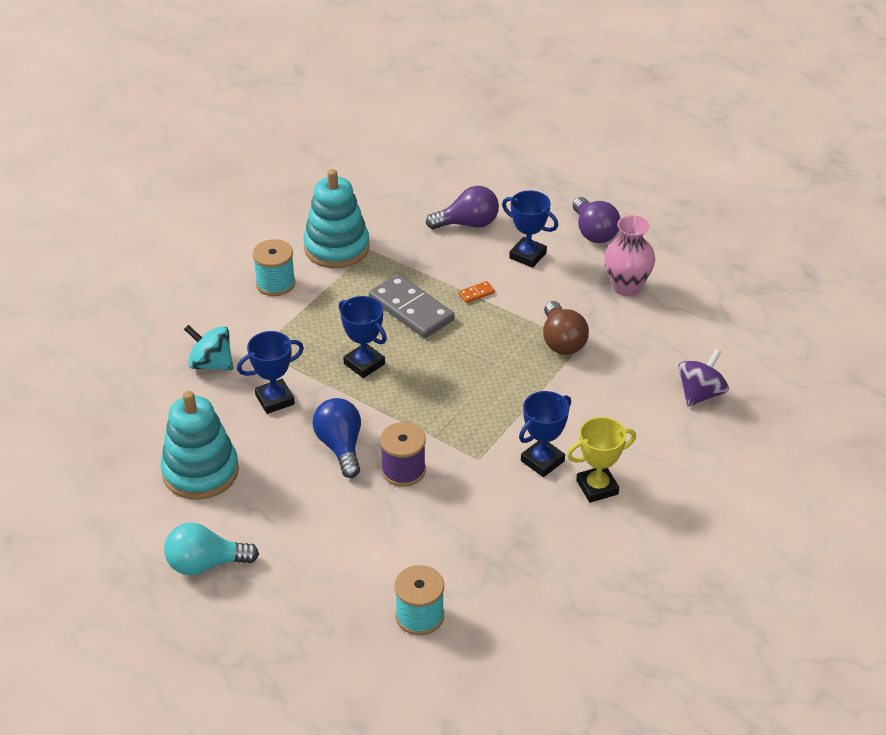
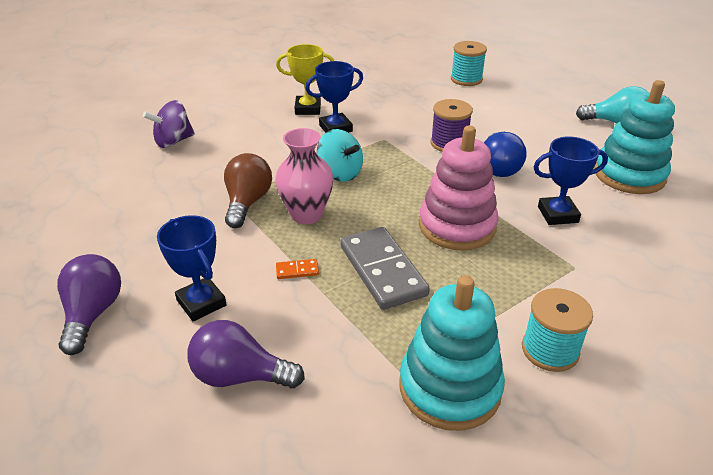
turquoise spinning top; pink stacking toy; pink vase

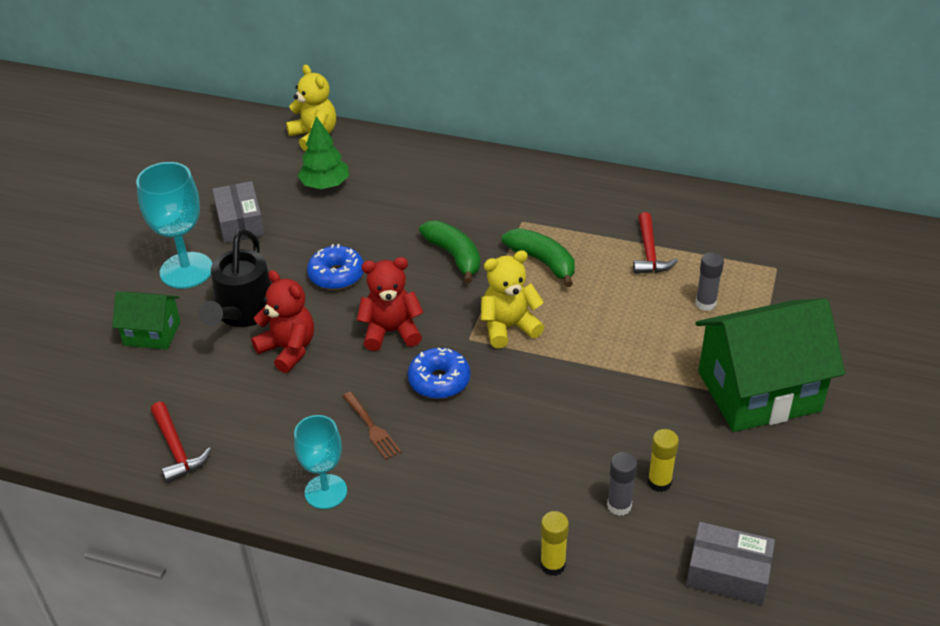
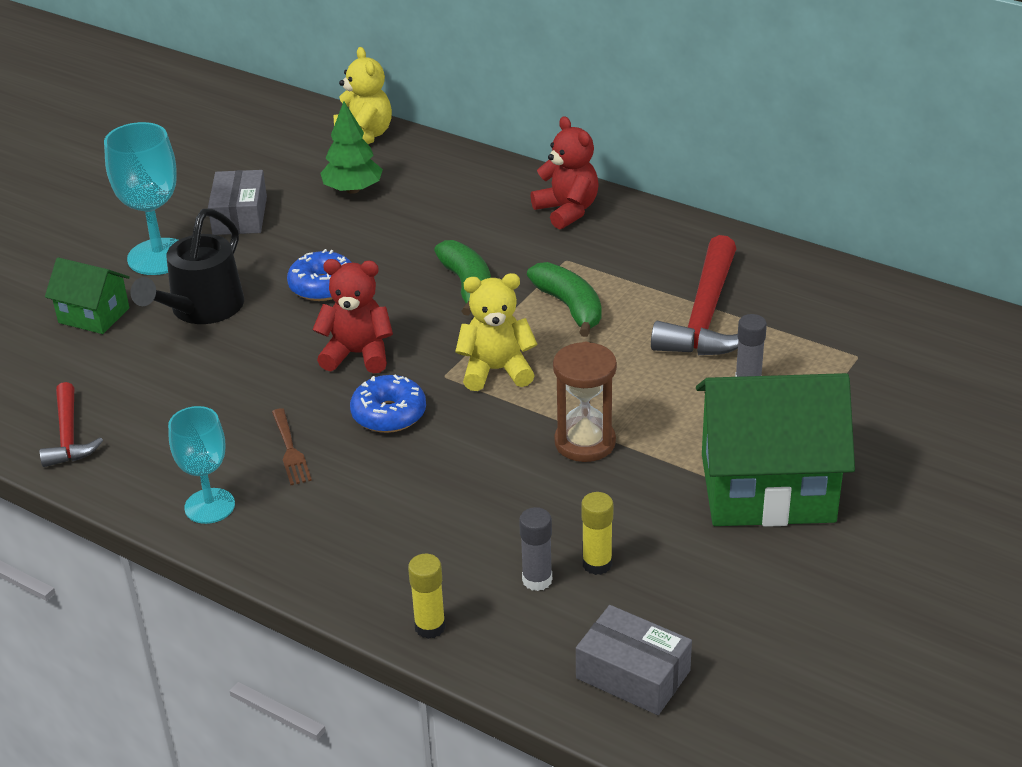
red teddy bear (2nd from left); red hammer (2nd from left); brown hourglass

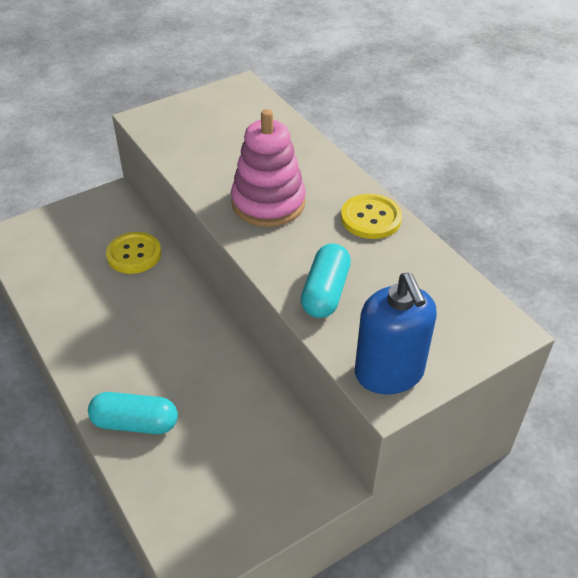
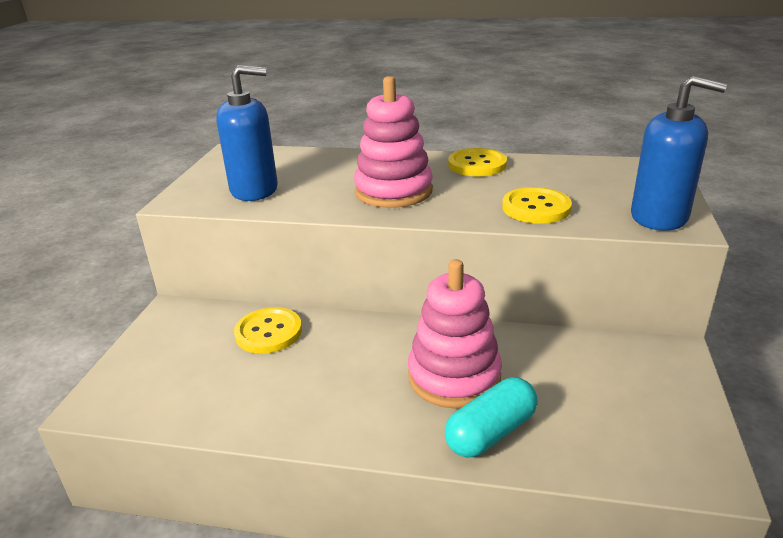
yellow button (3rd from left); blue soap dispenser (1st from left); pink stacking toy (2nd from left)

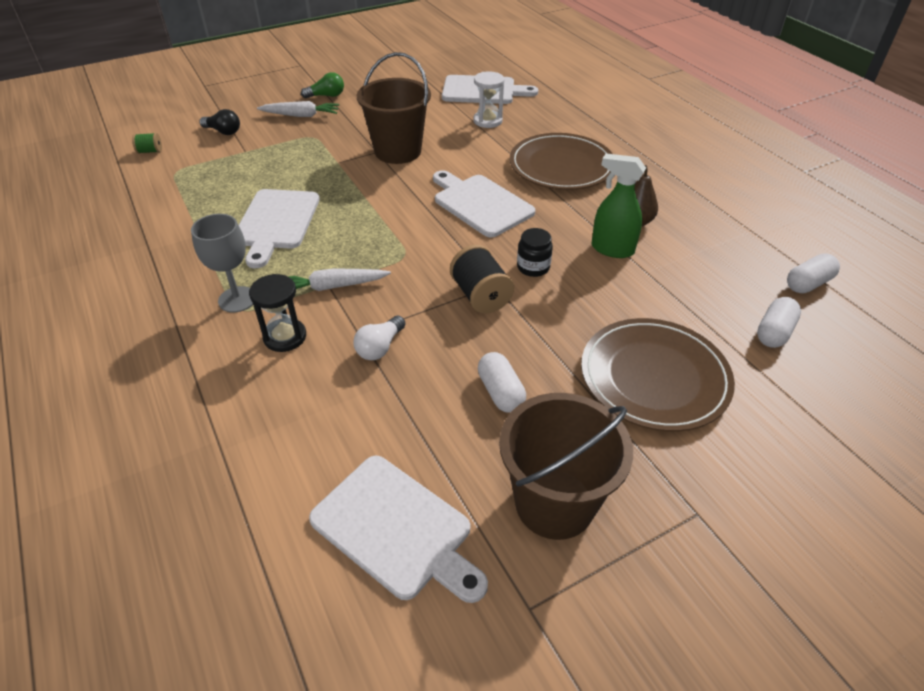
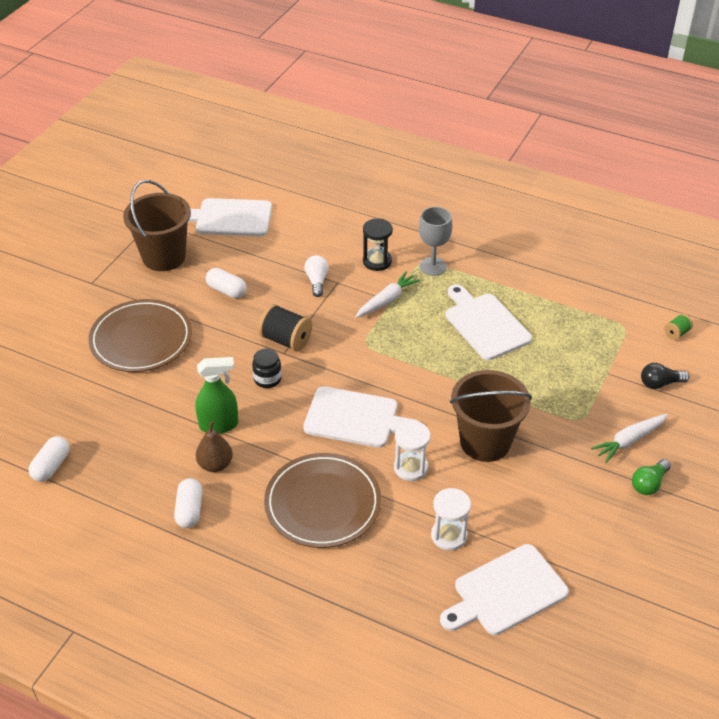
white capsule (2nd from left); white hourglass (1st from left)

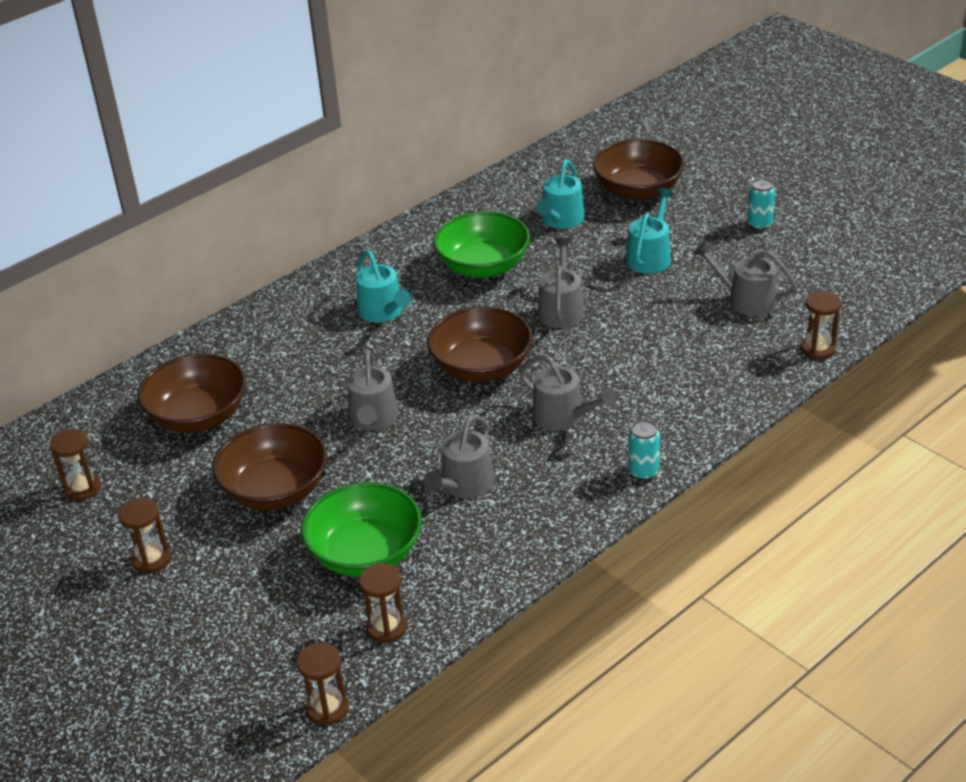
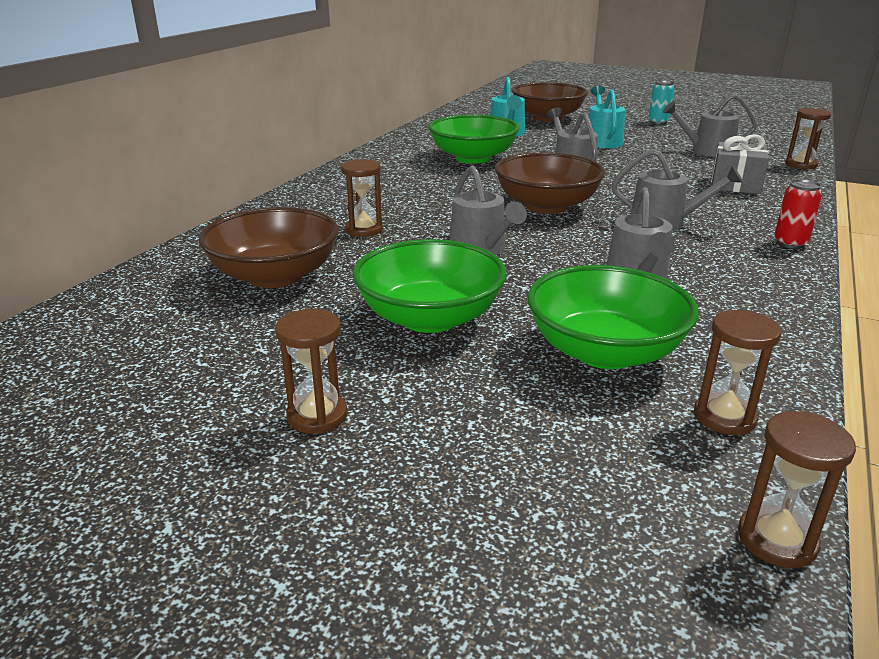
brown hourglass (2nd from left); green bowl (1st from left); turquoise watering can (1st from left in the first image); red can; grey gift

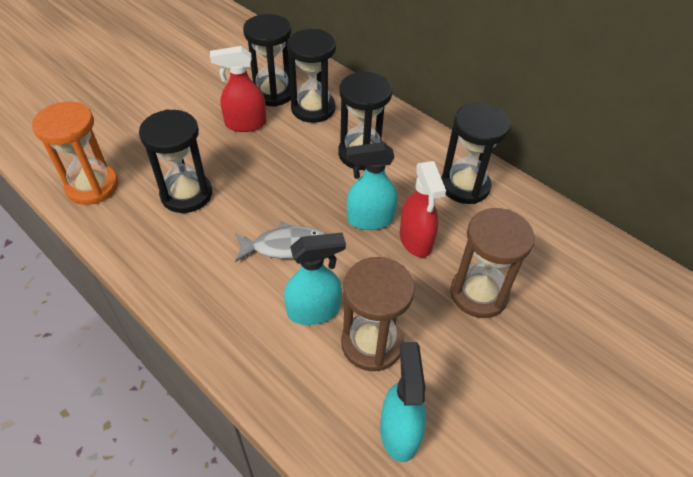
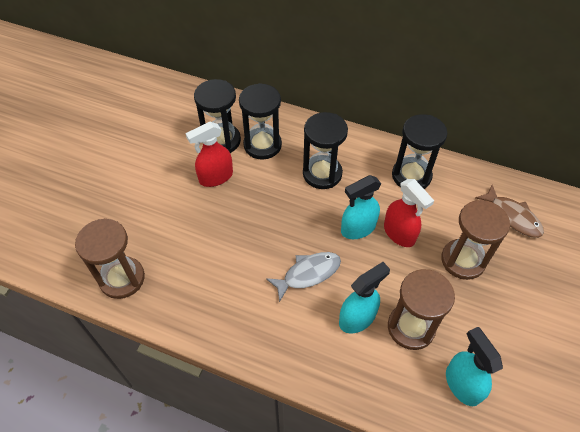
brown hourglass (1st from left); black hourglass (1st from left in the first image); brown fish

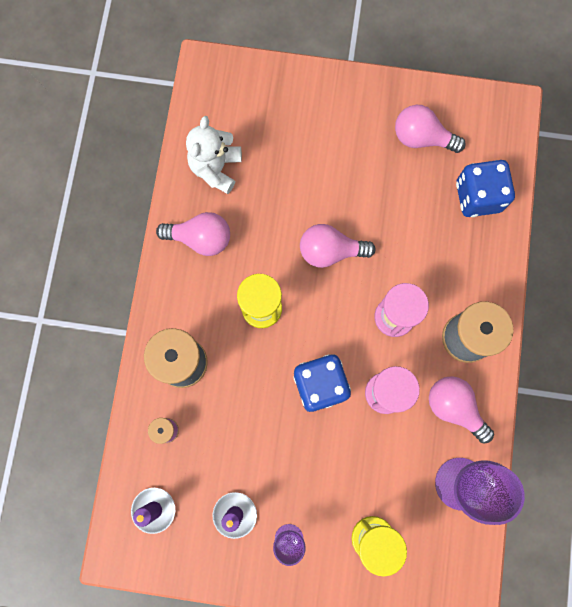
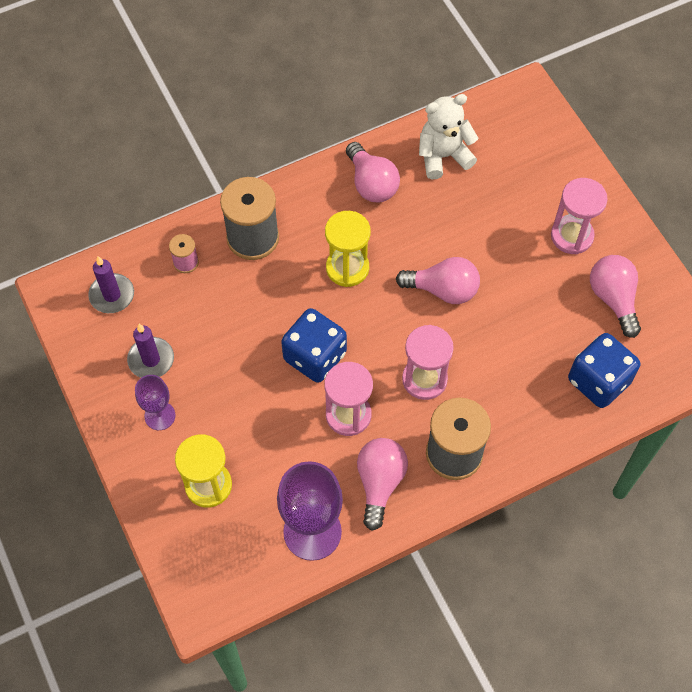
pink light bulb (3rd from left); pink hourglass (3rd from left)

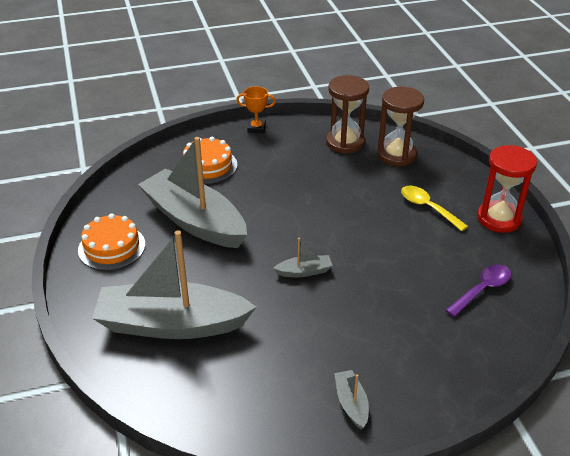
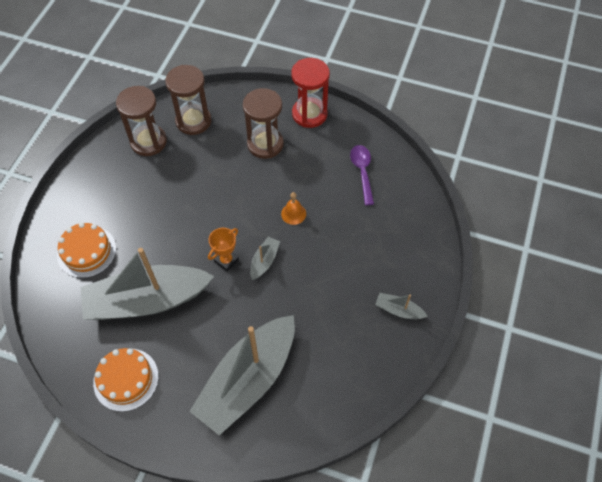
orange trophy; brown hourglass (3rd from left); orange bell

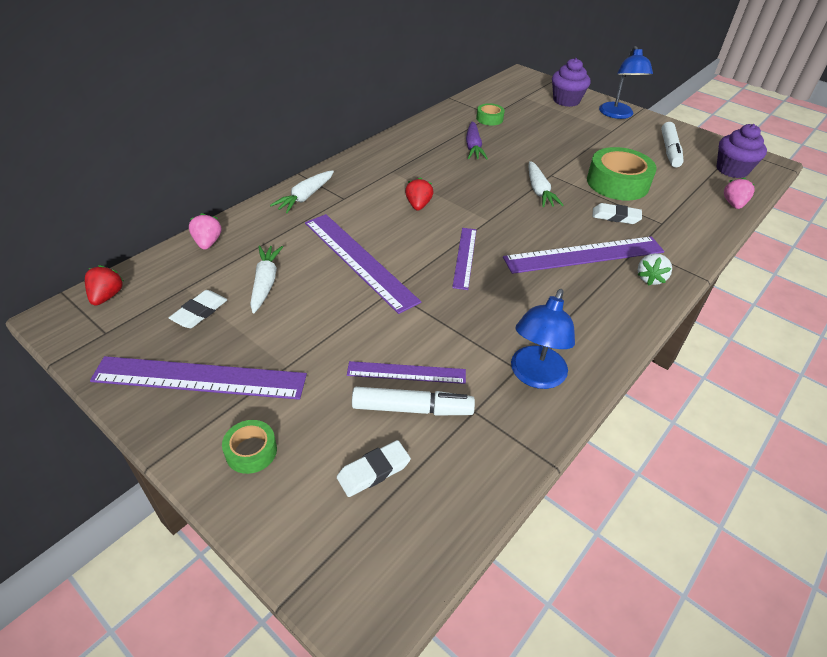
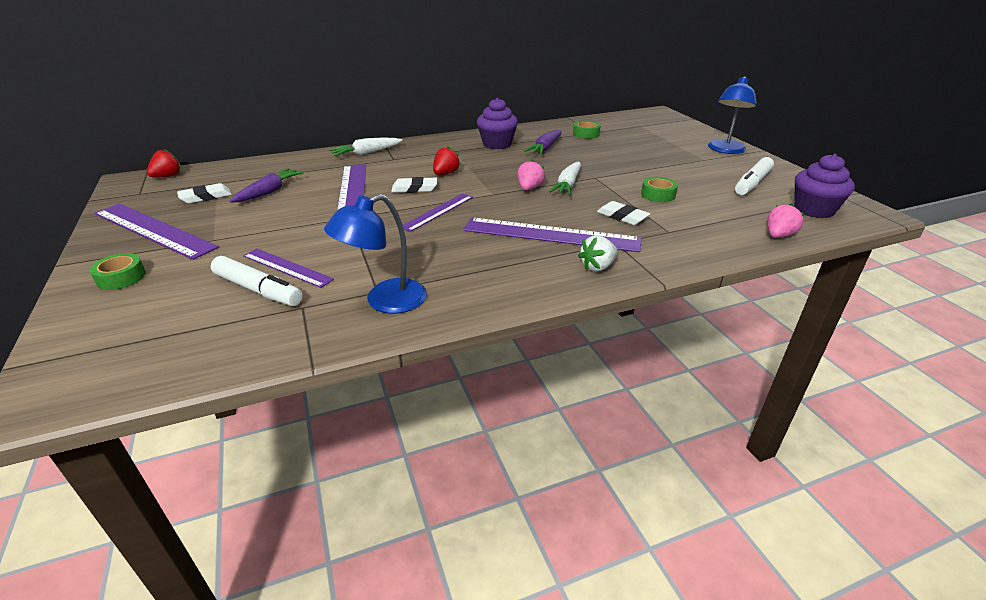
pink strawberry (1st from left); purple carrot (1st from left); white eraser (2nd from left); purple cupcake (1st from left); green tape (3rd from left)

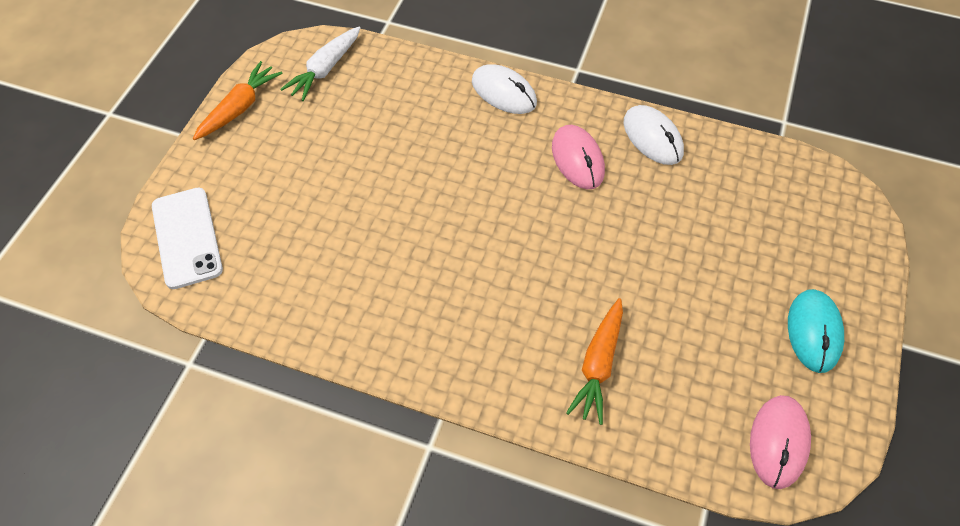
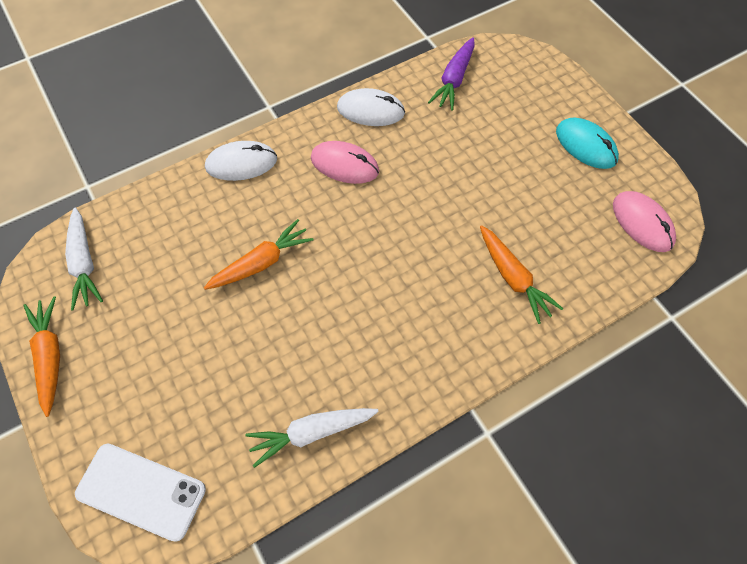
orange carrot (2nd from left); white carrot (2nd from left); purple carrot

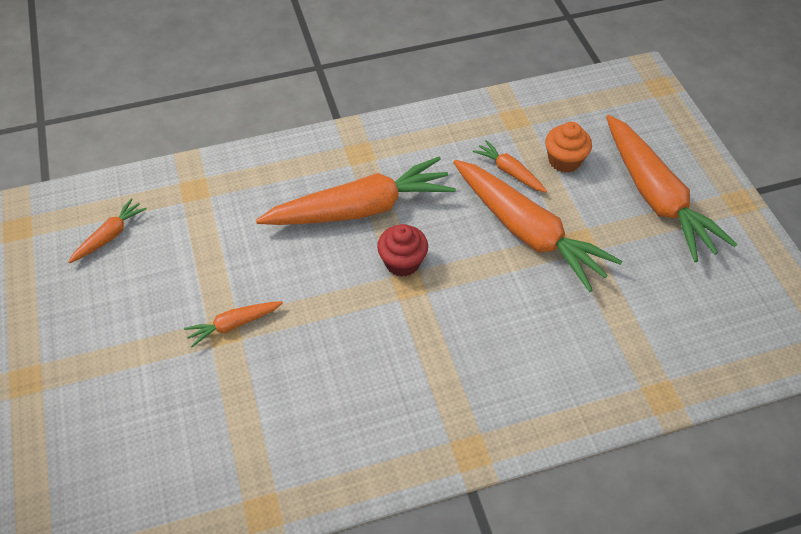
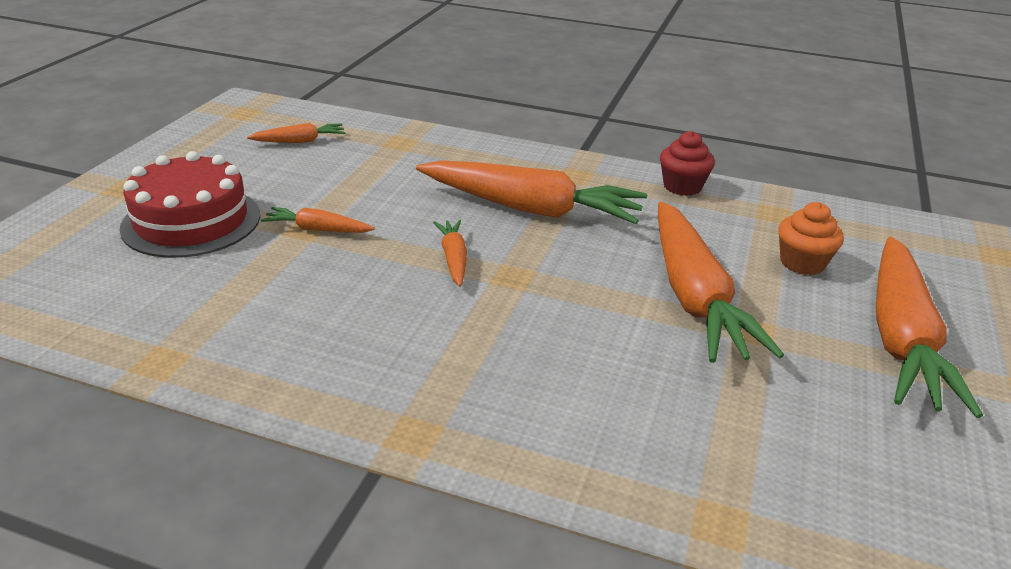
red cupcake; orange carrot (3rd from left); red cake

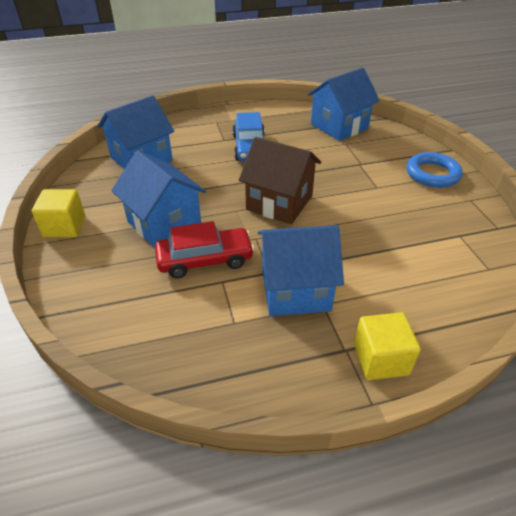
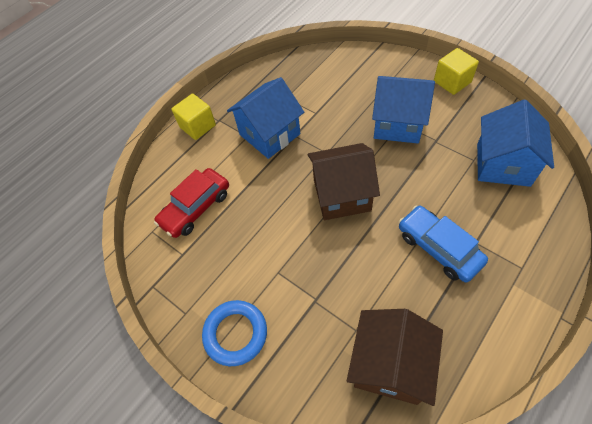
red car; brown house (2nd from left)

